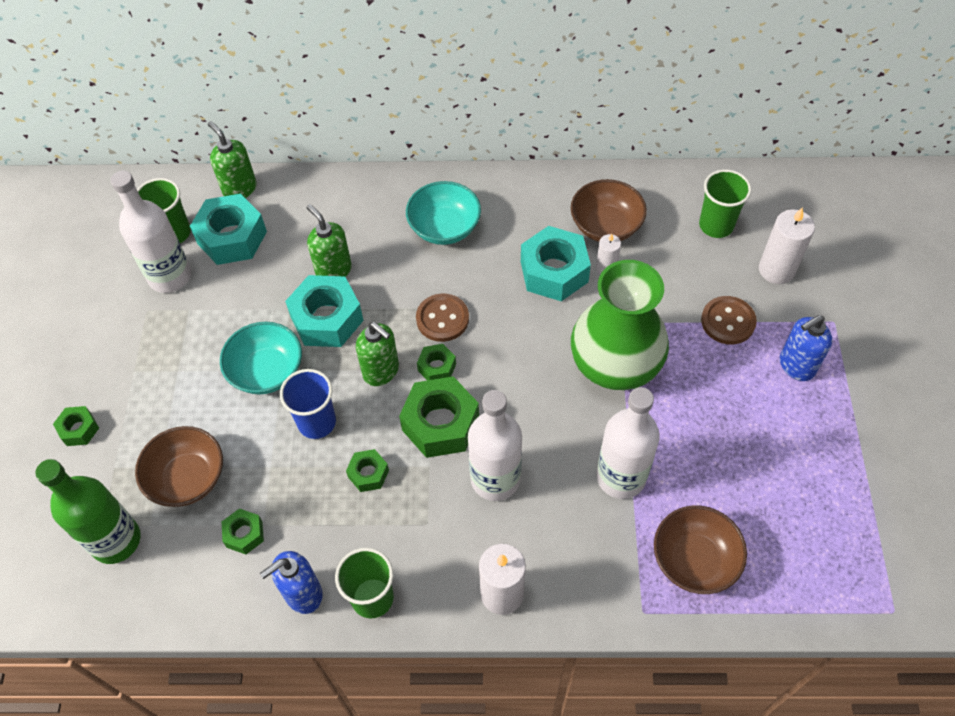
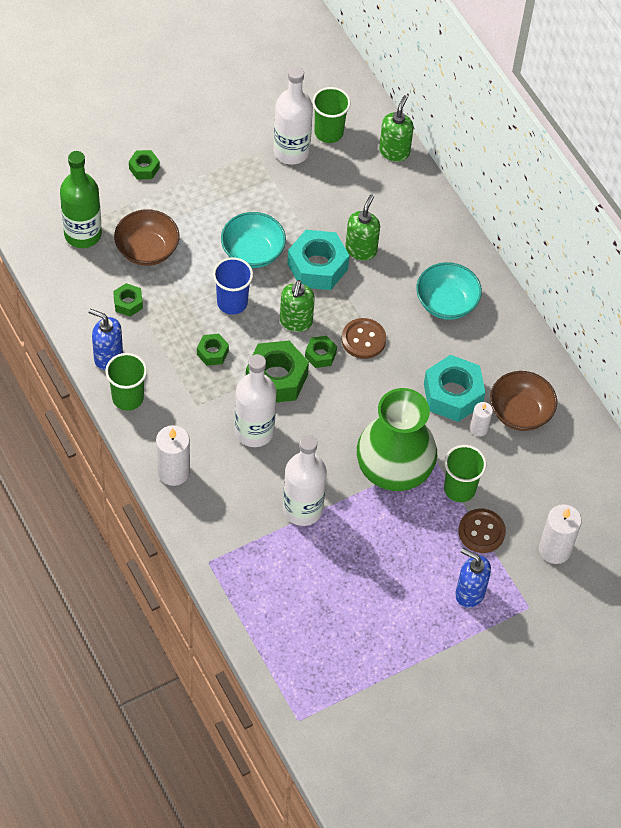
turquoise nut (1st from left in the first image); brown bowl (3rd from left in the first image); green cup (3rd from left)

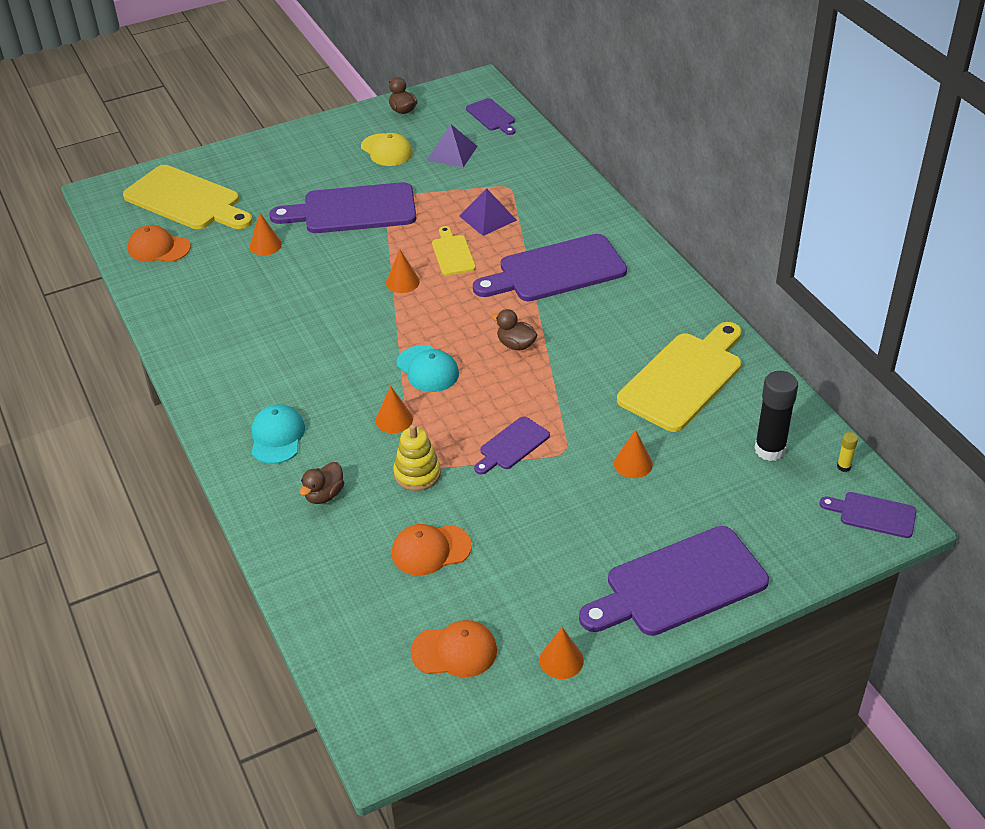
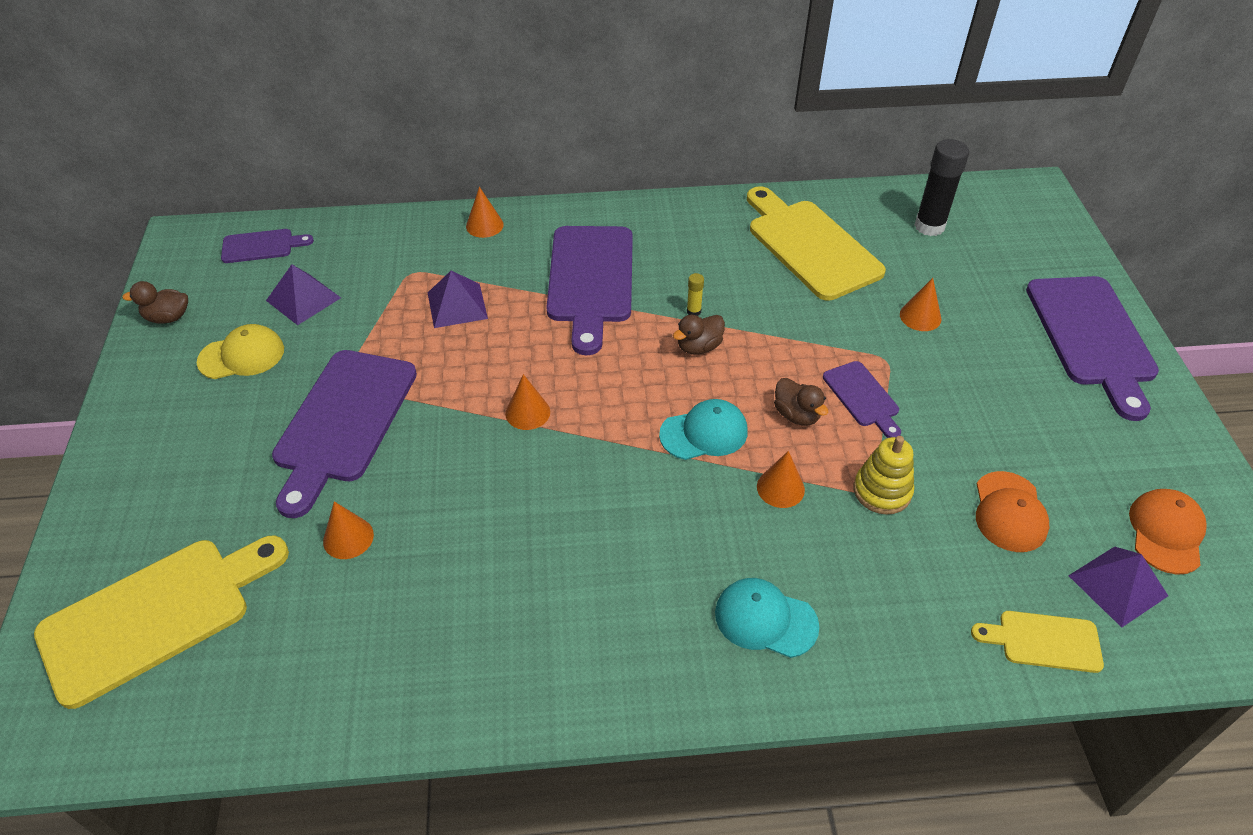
orange cap (1st from left in the first image); brown duck (3rd from left); yellow cutting board (3rd from left); orange cone (2nd from left); purple cutting board (6th from left in the first image); yellow glue stick; purple pyramid (3rd from left)

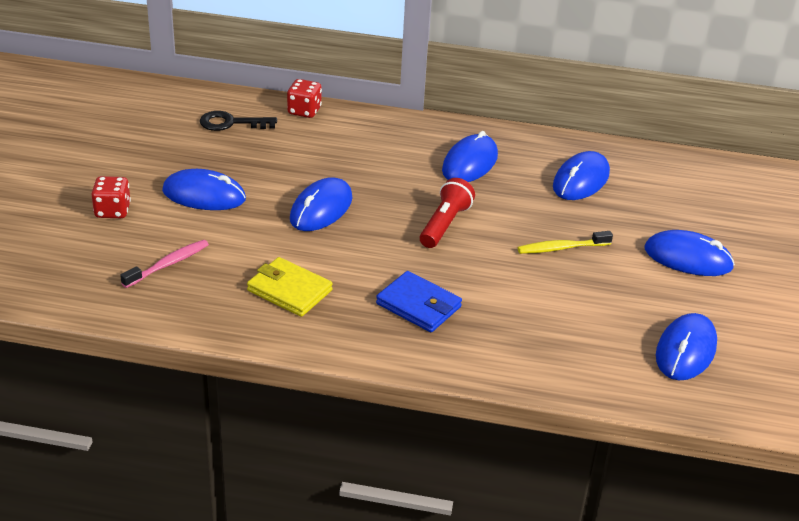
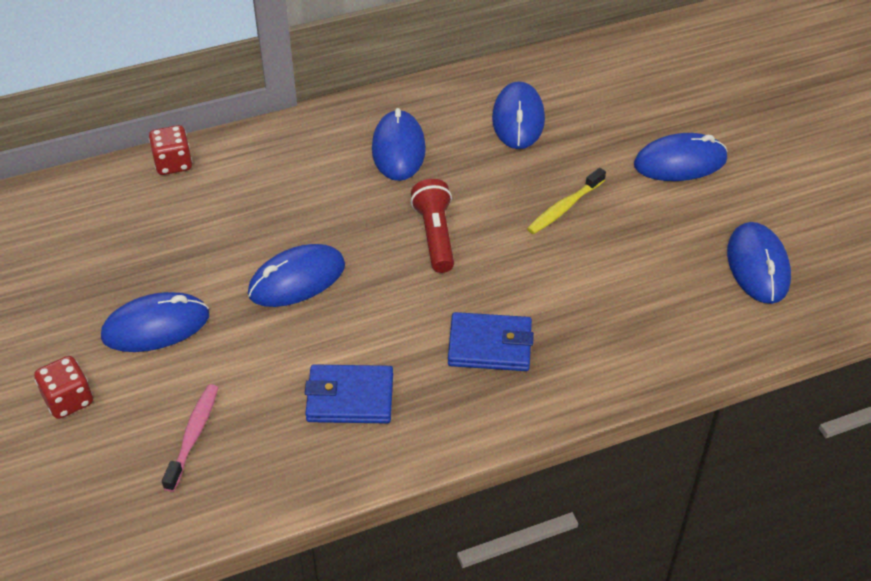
black key; blue wallet (1st from left); blue mouse (2nd from left)

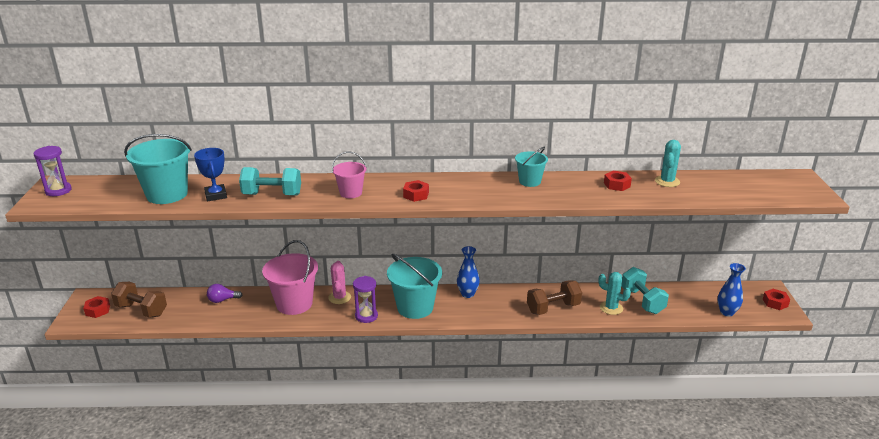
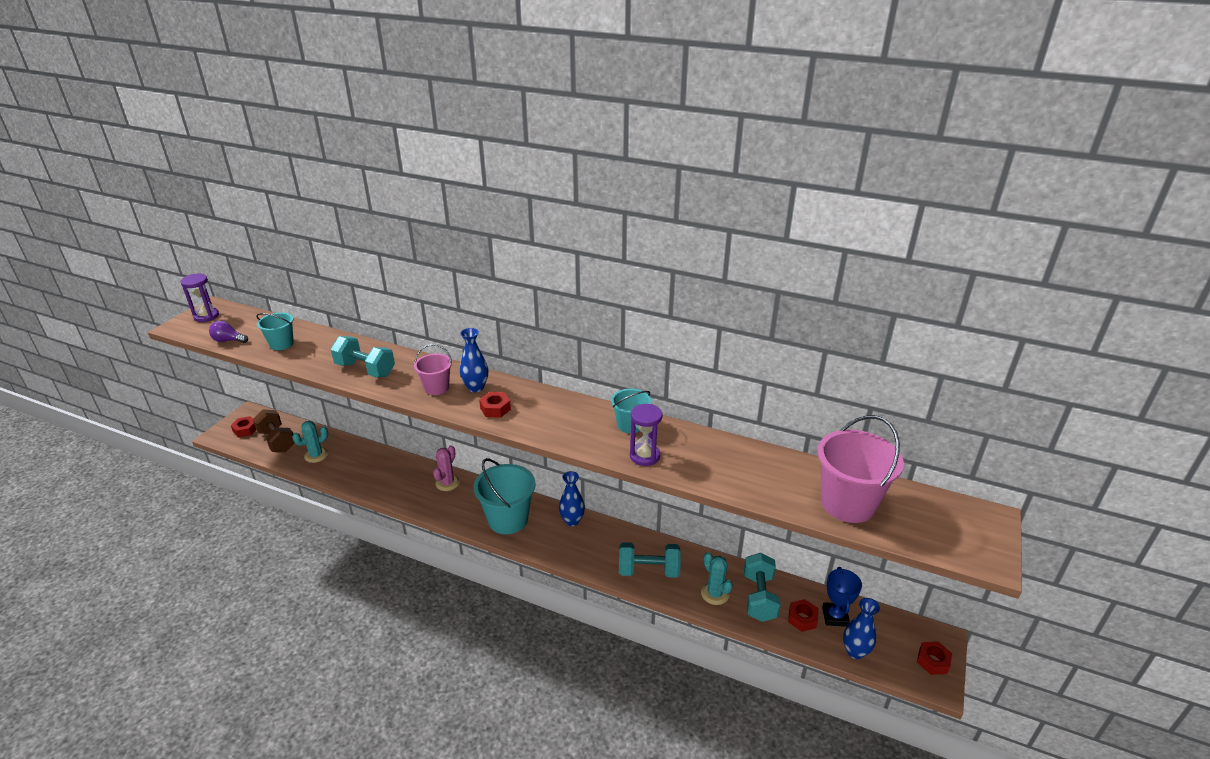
turquoise bucket (1st from left); blue trophy; purple light bulb; pink bucket (2nd from left); purple hourglass (2nd from left); turquoise dumbbell (2nd from left); red nut (3rd from left); turquoise cactus (1st from left); blue vase (1st from left)

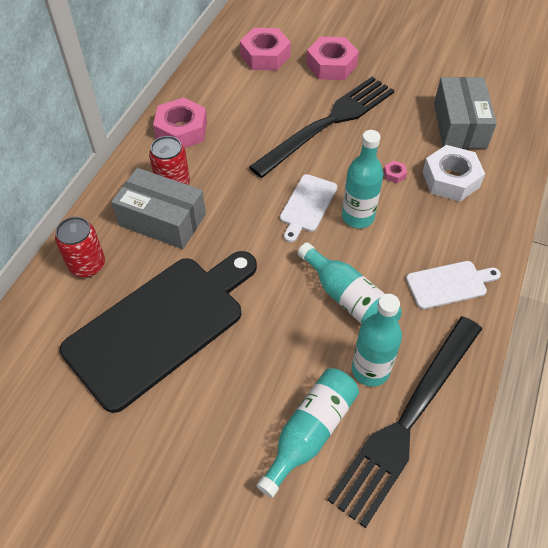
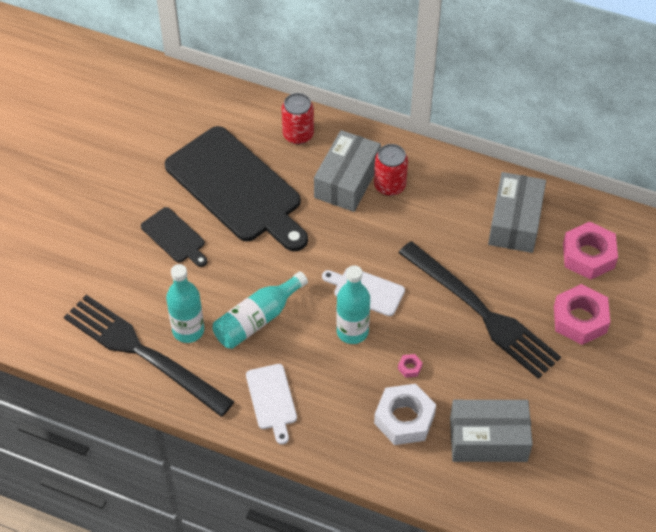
pink nut (1st from left in the first image); turquoise bottle (1st from left in the first image); black cutting board (1st from left); grey box (3rd from left)

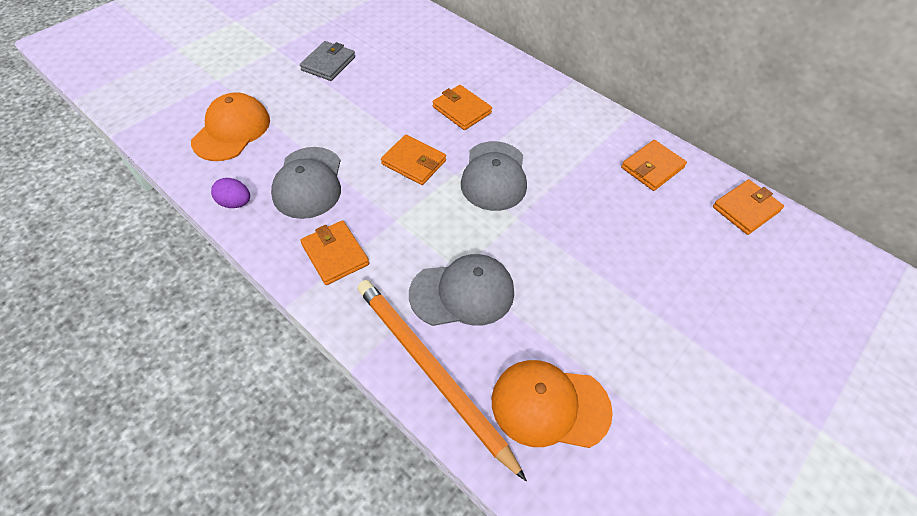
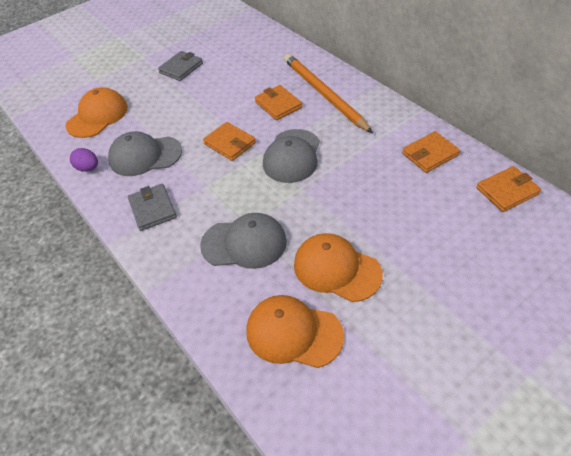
grey cap (1st from left); grey wallet (1st from left); orange pencil; orange cap (3rd from left)

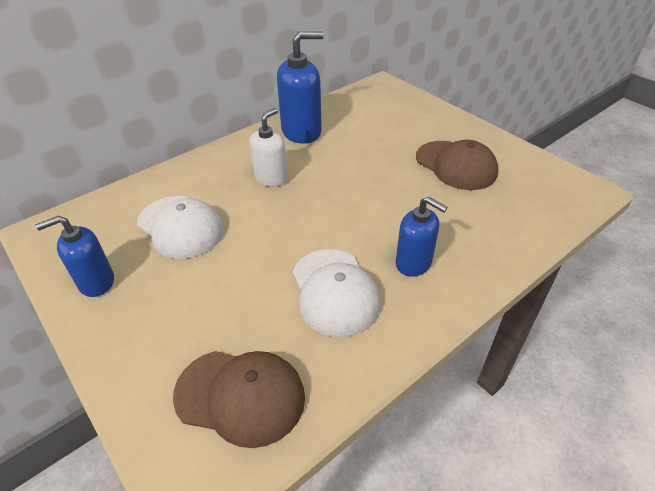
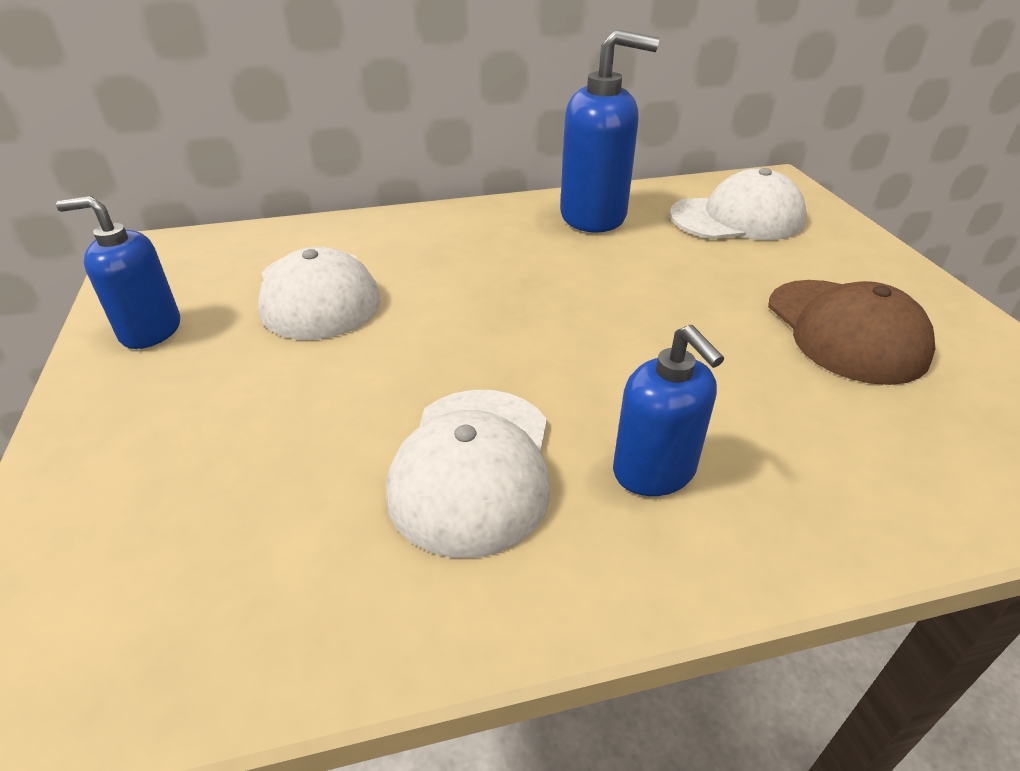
brown cap (1st from left in the first image); white soap dispenser; white cap (3rd from left)

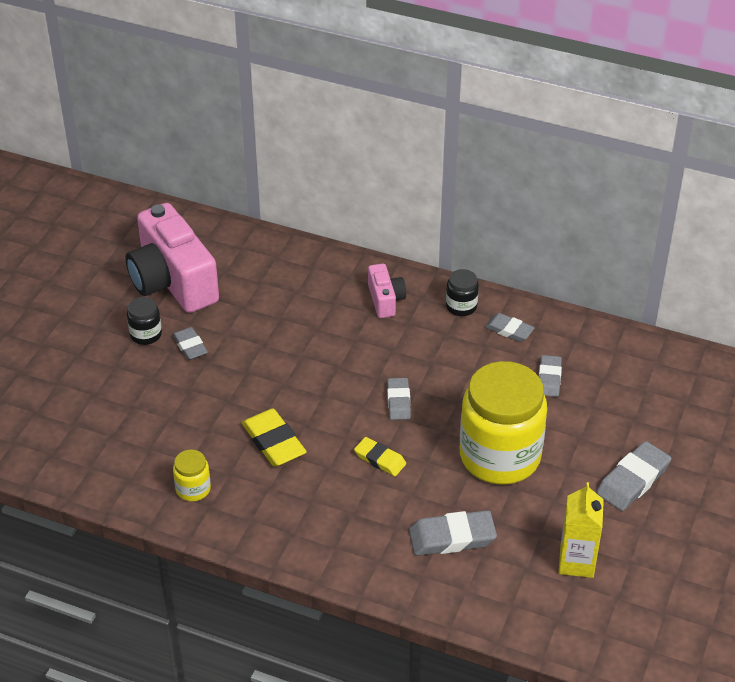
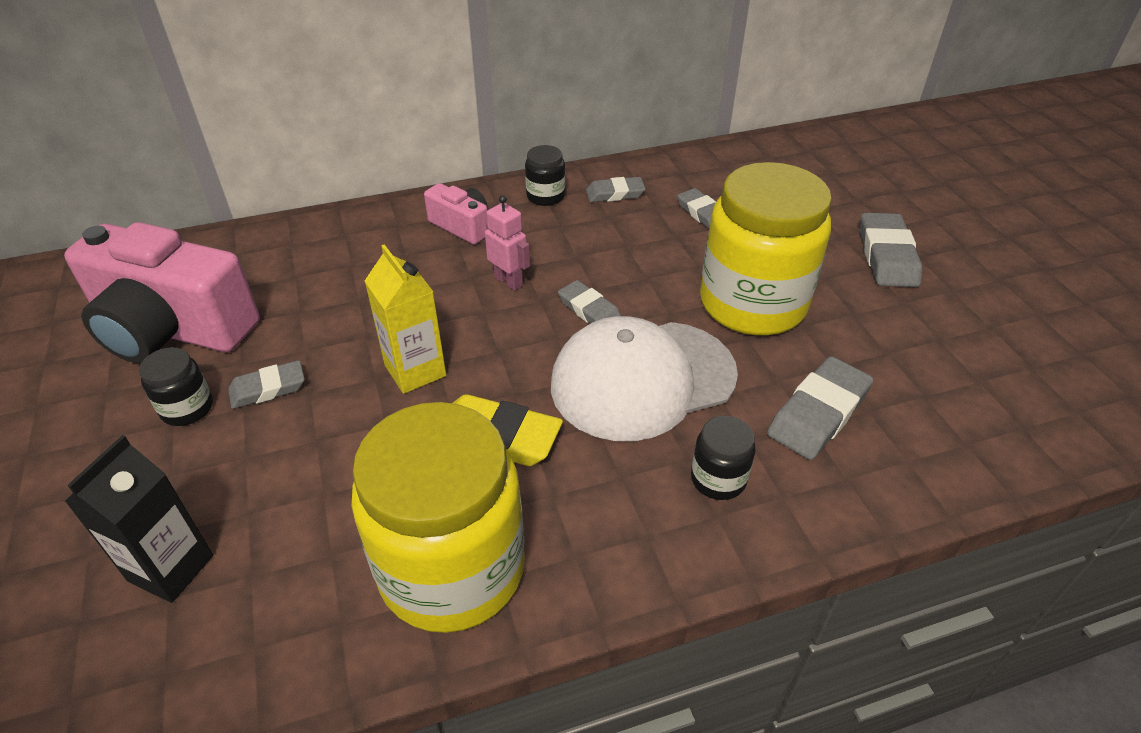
grey eraser (1st from left); yellow jar (1st from left); white cap; yellow carton; black carton; pink robot; black jar (3rd from left)

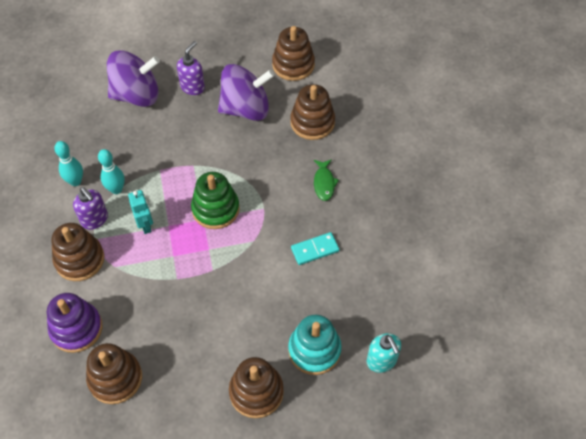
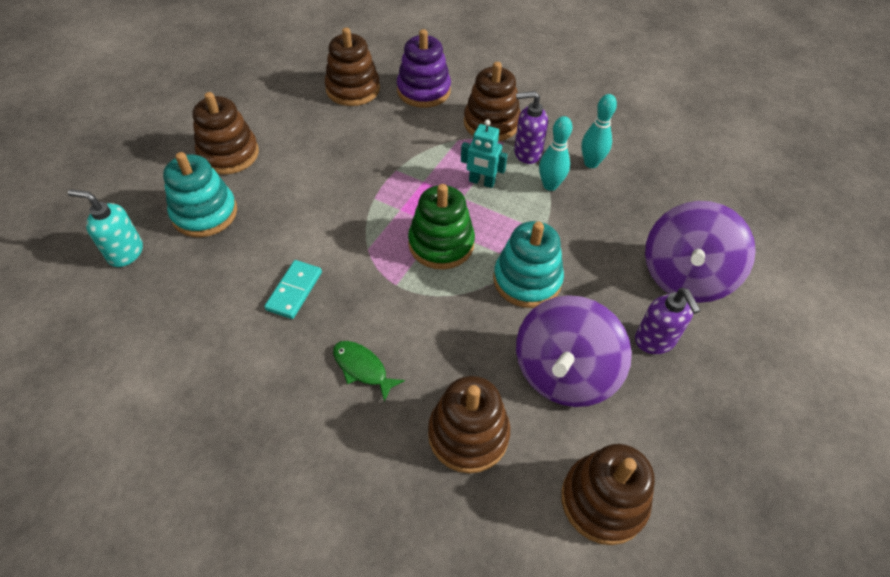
turquoise stacking toy (2nd from left)

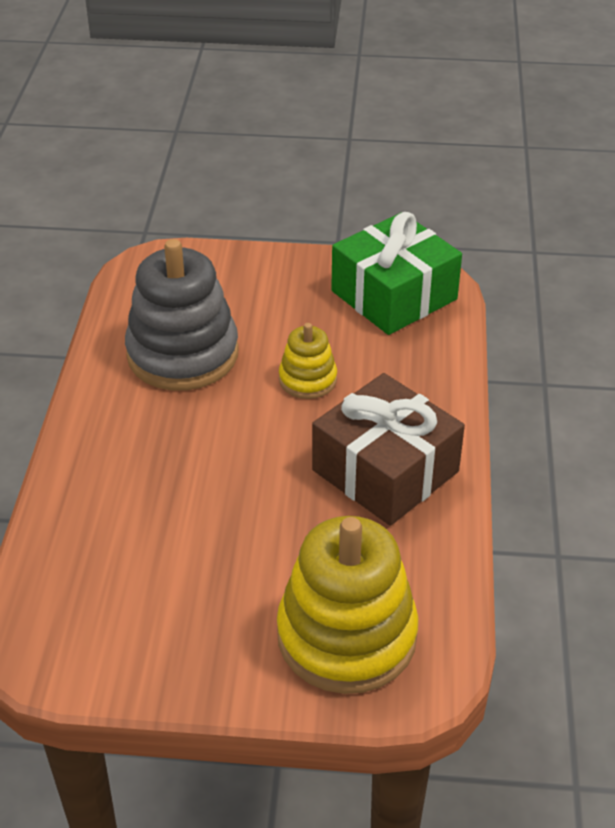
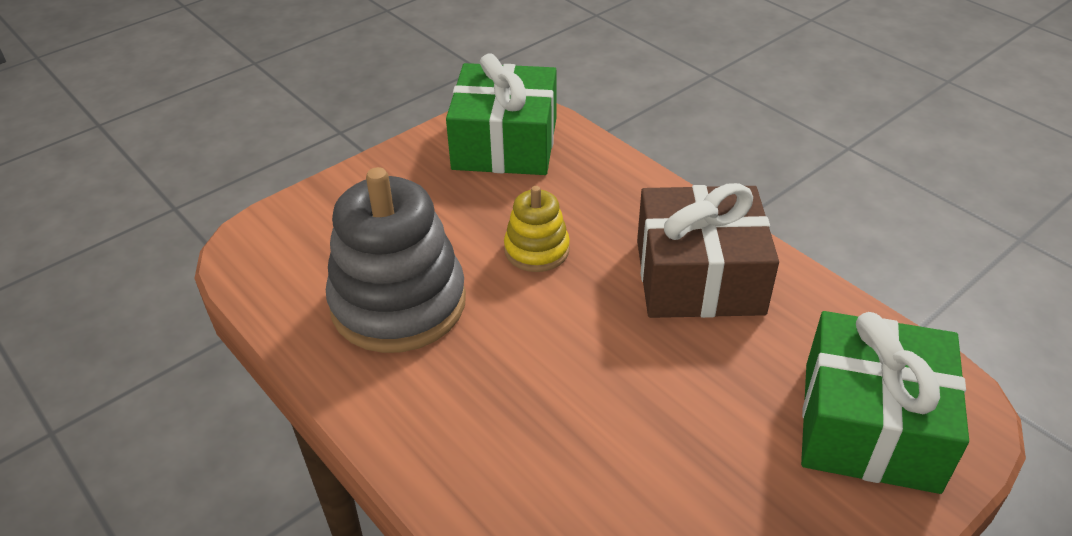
green gift (2nd from left)

